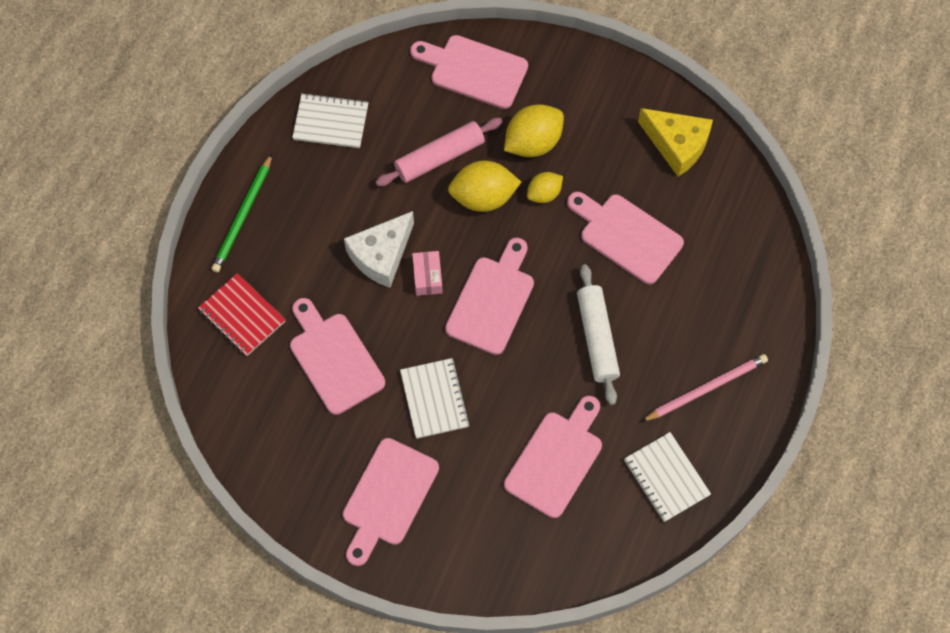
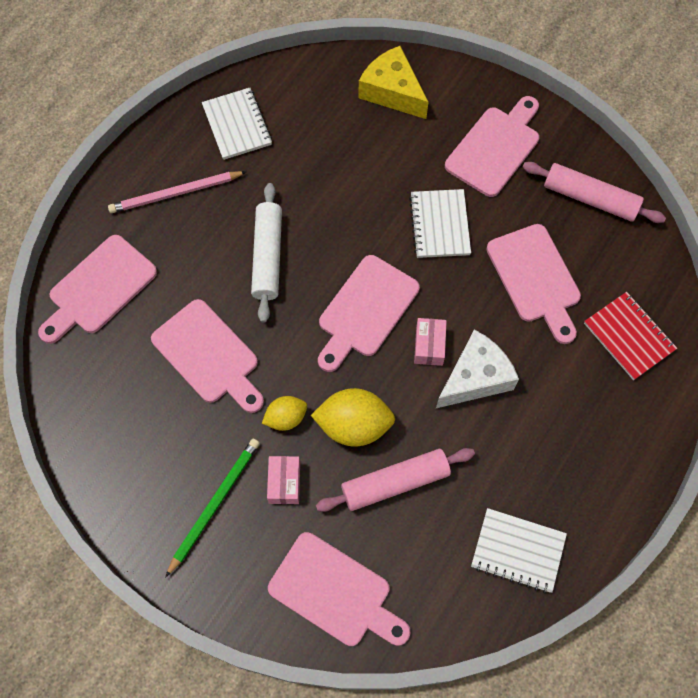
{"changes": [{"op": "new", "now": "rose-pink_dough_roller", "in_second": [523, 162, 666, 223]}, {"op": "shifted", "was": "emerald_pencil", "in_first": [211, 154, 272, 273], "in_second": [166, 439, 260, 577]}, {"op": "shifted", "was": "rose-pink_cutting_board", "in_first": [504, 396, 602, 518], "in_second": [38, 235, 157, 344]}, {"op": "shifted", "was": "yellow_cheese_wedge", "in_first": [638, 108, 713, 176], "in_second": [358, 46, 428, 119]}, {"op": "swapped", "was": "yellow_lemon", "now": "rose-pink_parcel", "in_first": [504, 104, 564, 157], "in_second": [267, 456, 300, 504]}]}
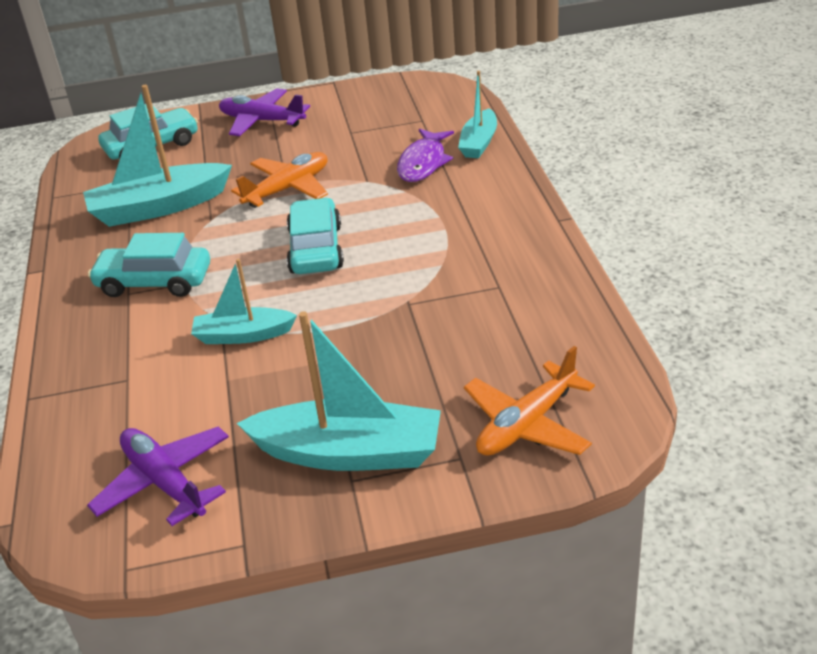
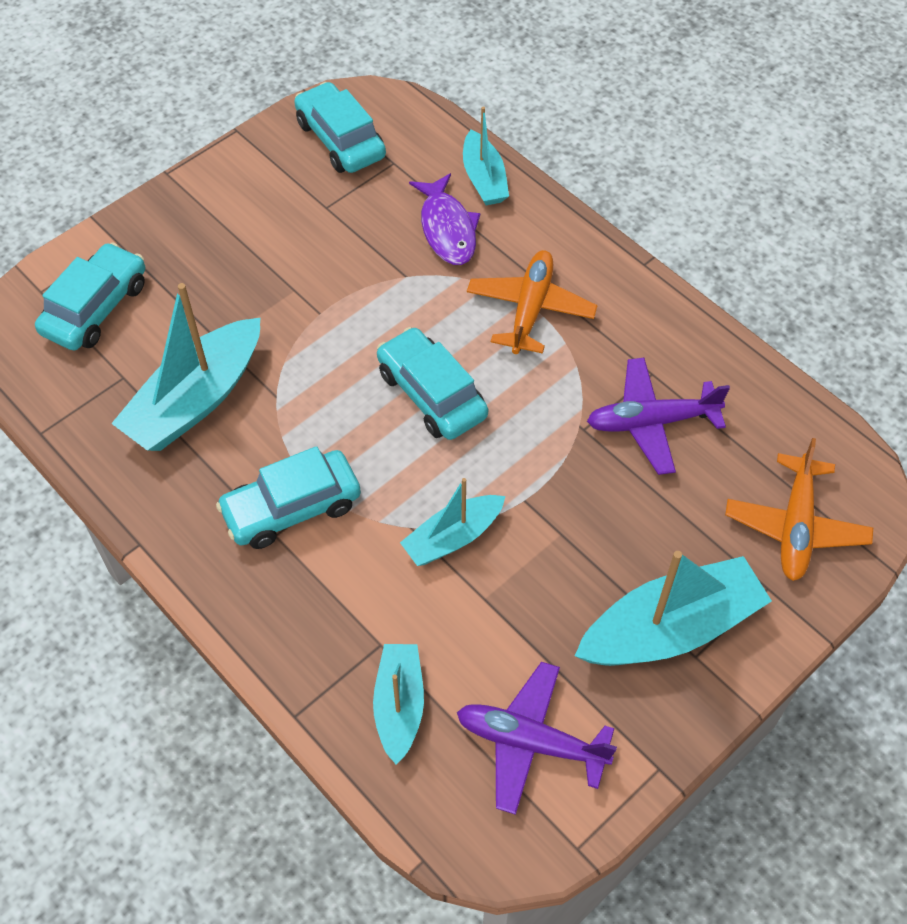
{"changes": [{"op": "new", "now": "teal_car", "in_second": [294, 82, 386, 173]}, {"op": "new", "now": "teal_sailboat", "in_second": [373, 644, 424, 765]}, {"op": "shifted", "was": "purple_aeroplane", "in_first": [219, 88, 310, 136], "in_second": [587, 358, 730, 475]}, {"op": "shifted", "was": "orange-coloured_aeroplane", "in_first": [231, 152, 328, 208], "in_second": [467, 250, 597, 354]}]}
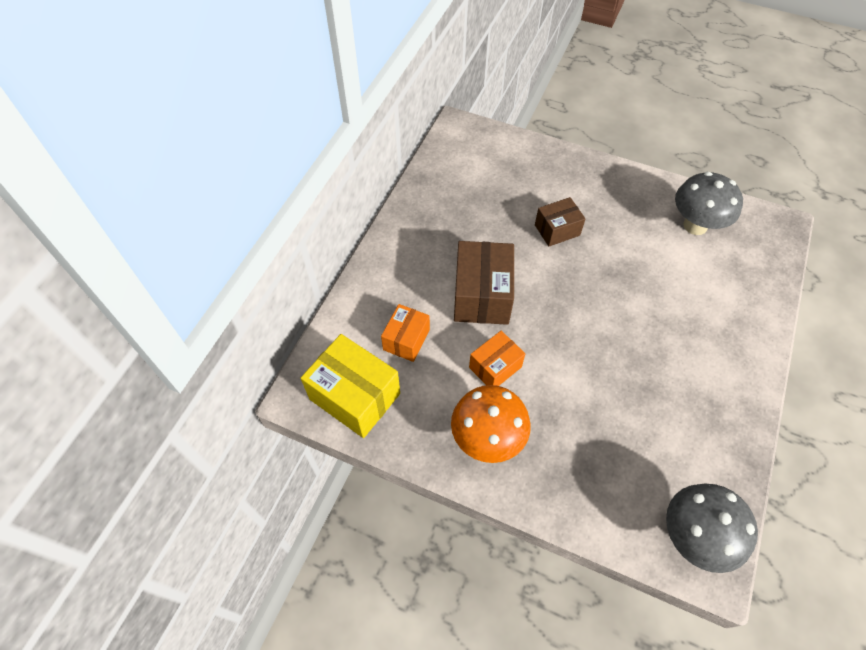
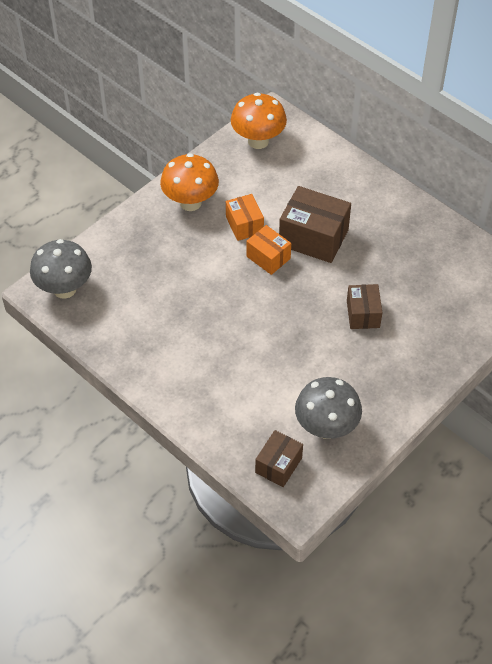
{"changes": [{"op": "new", "now": "russet_parcel", "in_second": [255, 430, 303, 487]}, {"op": "shifted", "was": "orange-coloured_parcel", "in_first": [381, 304, 430, 362], "in_second": [246, 225, 291, 275]}, {"op": "swapped", "was": "yellow_parcel", "now": "orange-coloured_fungus", "in_first": [301, 334, 400, 438], "in_second": [231, 93, 287, 149]}]}
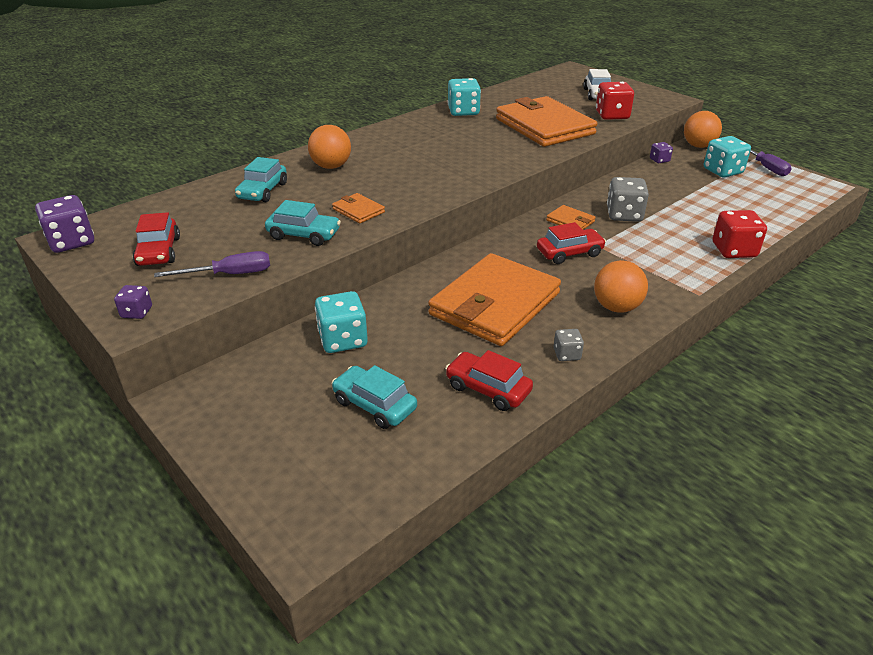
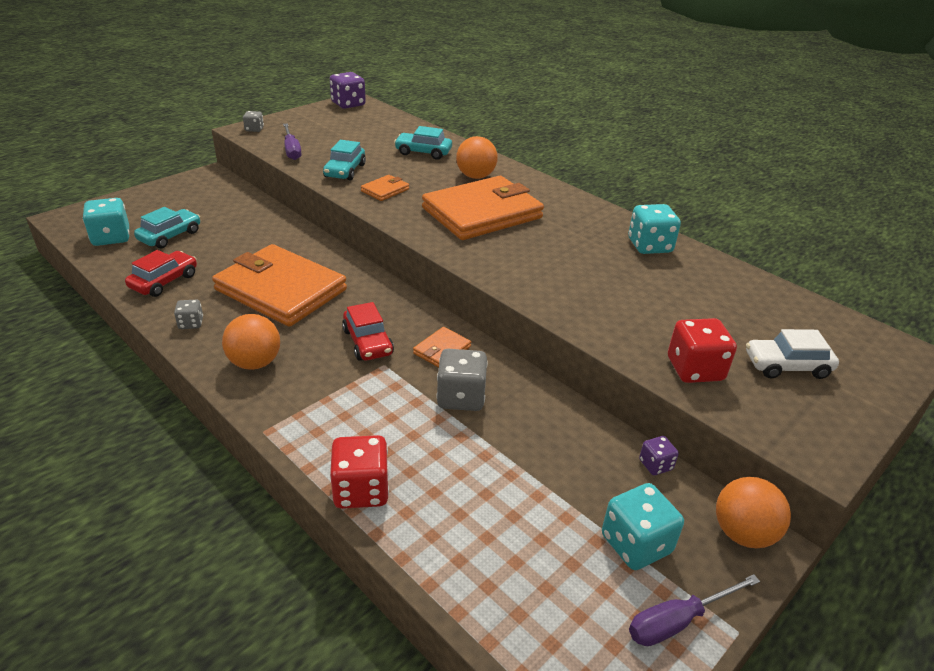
{"changes": [{"op": "gone", "was": "red_car", "in_first": [133, 212, 180, 266]}, {"op": "shifted", "was": "teal_dice", "in_first": [315, 291, 368, 353], "in_second": [83, 198, 130, 246]}, {"op": "shifted", "was": "orange-coloured_wallet", "in_first": [496, 96, 597, 147], "in_second": [422, 176, 544, 240]}, {"op": "repainted", "was": "purple_dice", "now": "ash-grey_dice", "in_first": [114, 285, 152, 319], "in_second": [243, 111, 264, 132]}]}
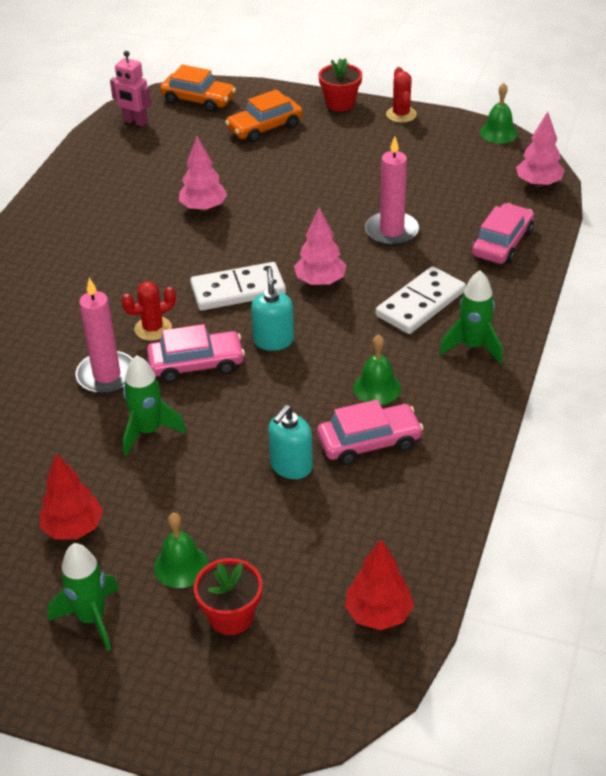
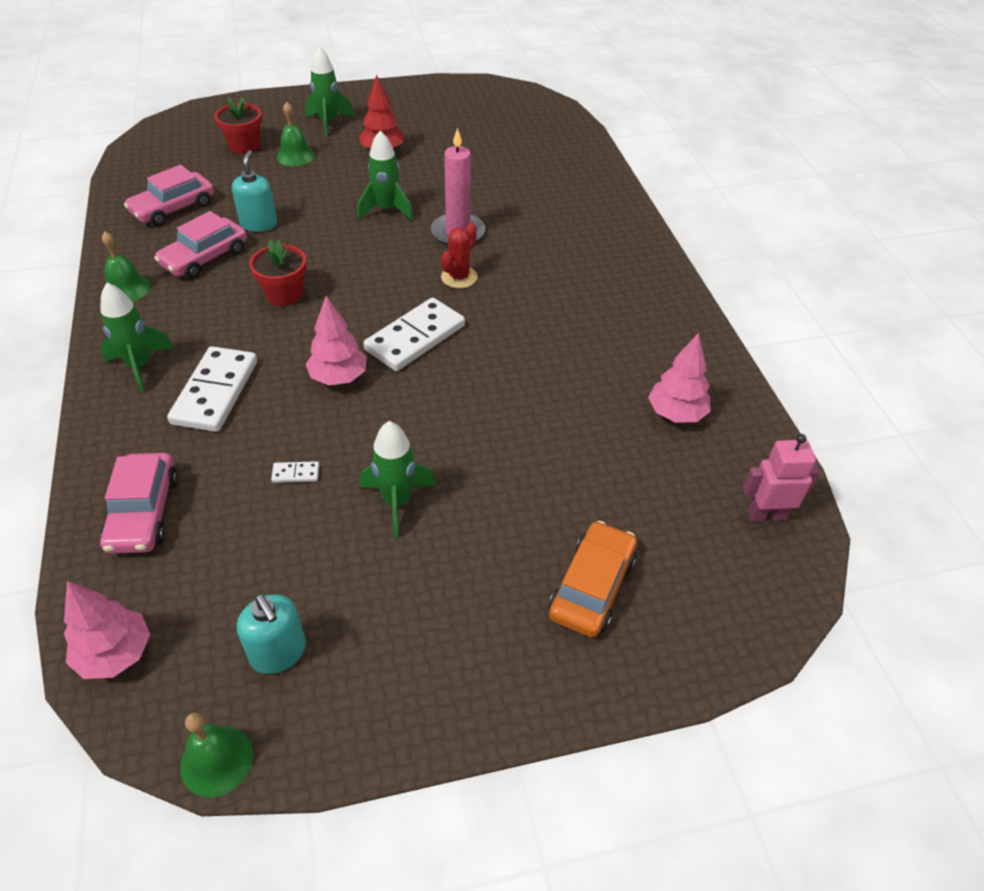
{"changes": [{"op": "gone", "was": "orange-coloured_car", "in_first": [160, 64, 236, 112]}, {"op": "gone", "was": "red_toy_tree", "in_first": [345, 539, 414, 630]}, {"op": "gone", "was": "red_cactus", "in_first": [386, 67, 417, 123]}, {"op": "new", "now": "emerald_toy_rocket", "in_second": [360, 421, 436, 538]}, {"op": "shifted", "was": "rose-pink_car", "in_first": [147, 324, 245, 383], "in_second": [124, 165, 214, 226]}, {"op": "shifted", "was": "rose-pink_toy_tree", "in_first": [179, 136, 227, 211], "in_second": [648, 333, 711, 423]}, {"op": "shifted", "was": "teal_soap_dispenser", "in_first": [251, 268, 294, 351], "in_second": [237, 594, 306, 674]}, {"op": "shifted", "was": "red_plant_pot", "in_first": [318, 58, 362, 111], "in_second": [249, 240, 307, 306]}, {"op": "shifted", "was": "emerald_school_bell", "in_first": [353, 334, 401, 405], "in_second": [102, 232, 150, 302]}, {"op": "swapped", "was": "rose-pink_wax_candle", "now": "pure_white_domino_tile", "in_first": [365, 137, 419, 246], "in_second": [271, 461, 319, 483]}]}
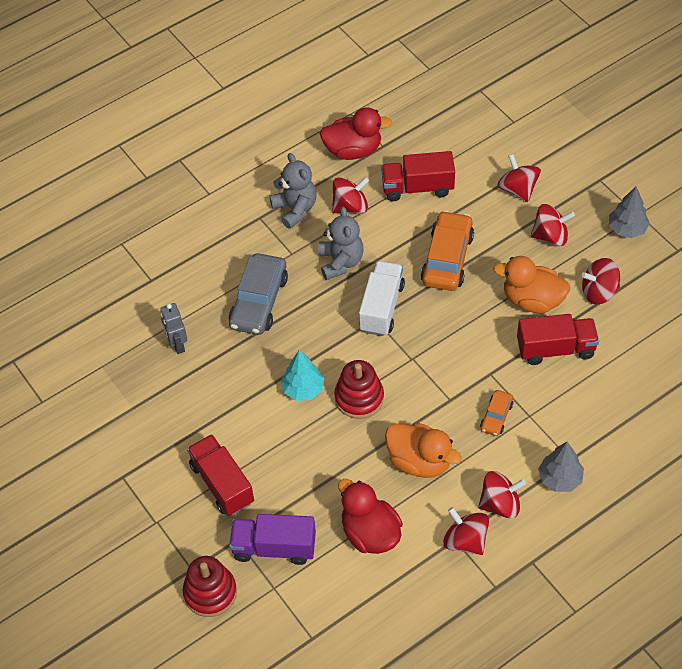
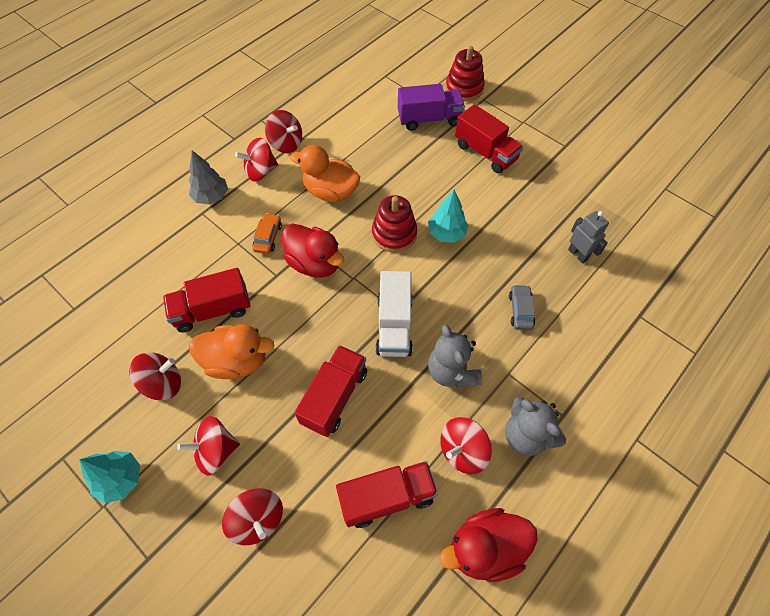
{"changes": [{"op": "shifted", "was": "red_toy_duck", "in_first": [338, 479, 403, 554], "in_second": [282, 223, 345, 278]}, {"op": "swapped", "was": "orange-coloured_car", "now": "red_lorry", "in_first": [421, 211, 474, 291], "in_second": [294, 345, 367, 437]}, {"op": "repainted", "was": "ash-grey_toy_tree", "now": "teal_toy_tree", "in_first": [609, 186, 650, 238], "in_second": [79, 451, 140, 503]}, {"op": "scaled", "was": "ash-grey_car", "in_first": [229, 253, 288, 335], "in_second": [509, 284, 535, 330], "ratio": 0.52}]}
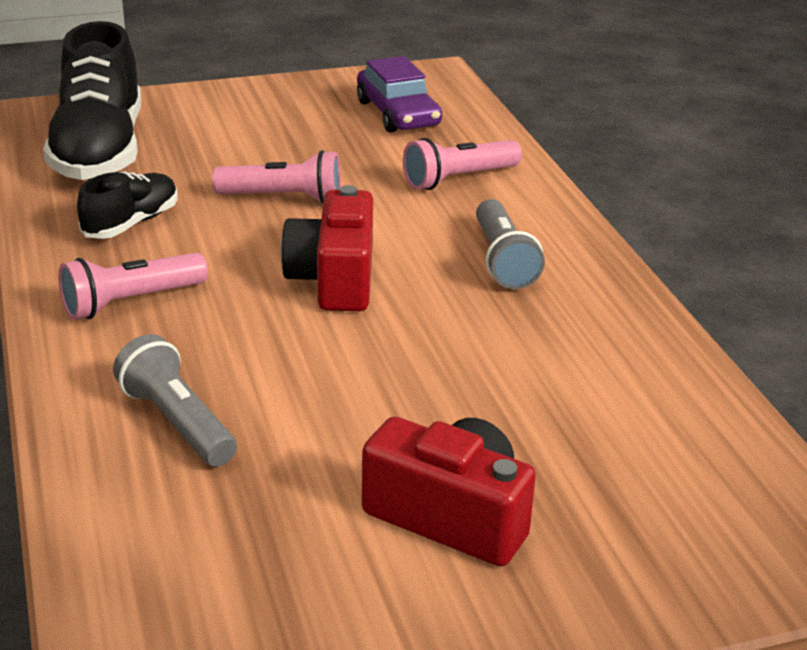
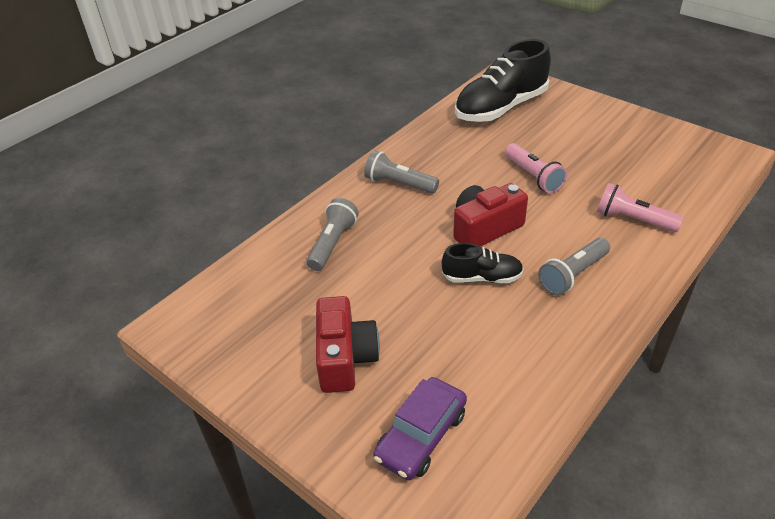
{"changes": [{"op": "shifted", "was": "ebony_shoe", "in_first": [77, 172, 177, 239], "in_second": [442, 243, 524, 283]}, {"op": "shifted", "was": "purple_car", "in_first": [357, 56, 442, 133], "in_second": [373, 377, 467, 480]}, {"op": "repainted", "was": "rose-pink_torch", "now": "ash-grey_torch", "in_first": [58, 253, 208, 320], "in_second": [364, 150, 439, 194]}]}
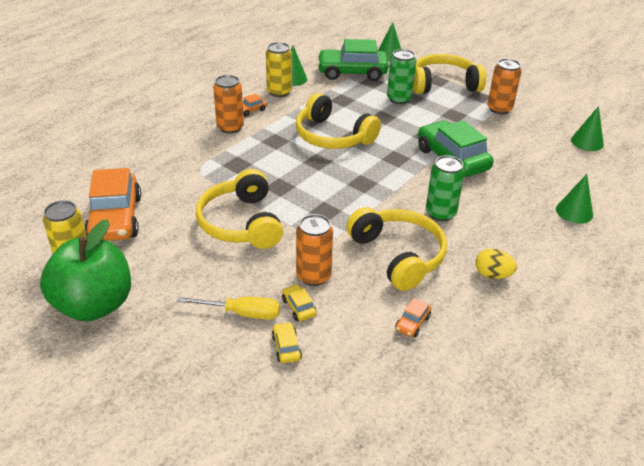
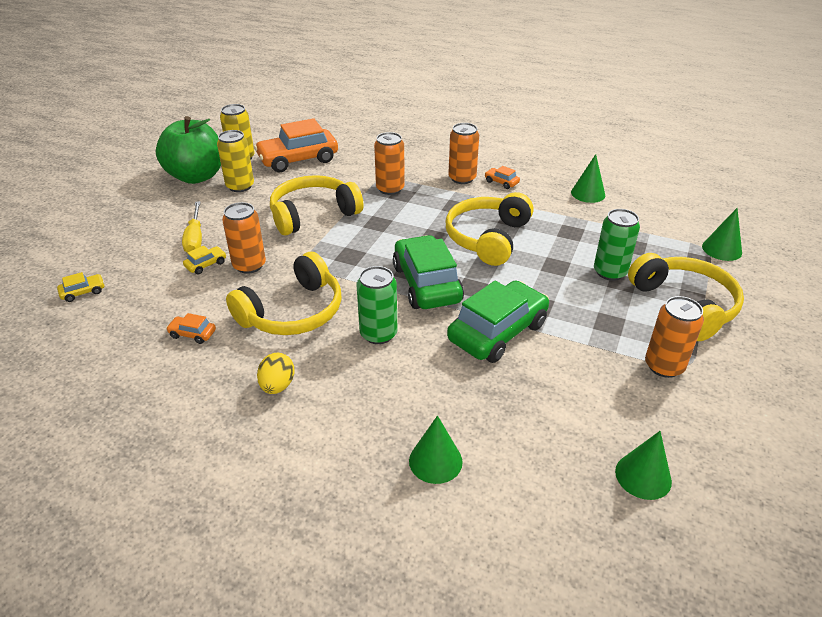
{"changes": [{"op": "new", "now": "orange-coloured_can", "in_second": [374, 132, 405, 195]}, {"op": "shifted", "was": "yellow_can", "in_first": [266, 42, 292, 97], "in_second": [217, 130, 254, 192]}, {"op": "shifted", "was": "yellow_car", "in_first": [272, 322, 302, 363], "in_second": [57, 272, 105, 302]}, {"op": "shifted", "was": "emerald_car", "in_first": [317, 39, 389, 81], "in_second": [393, 235, 464, 309]}]}
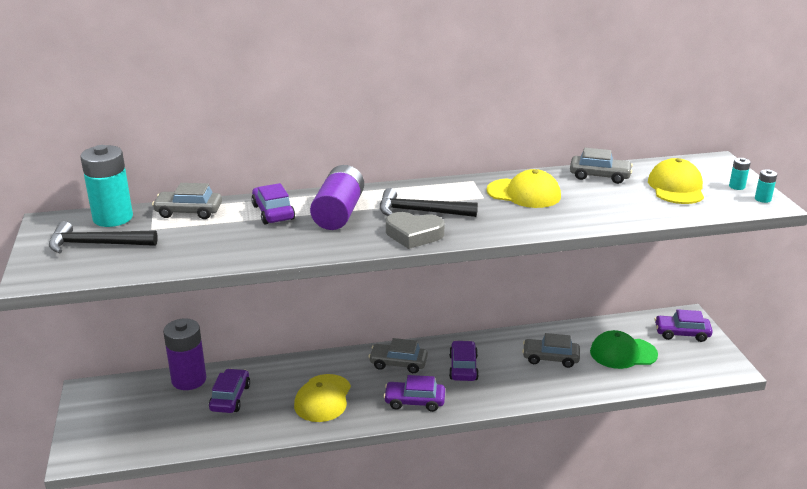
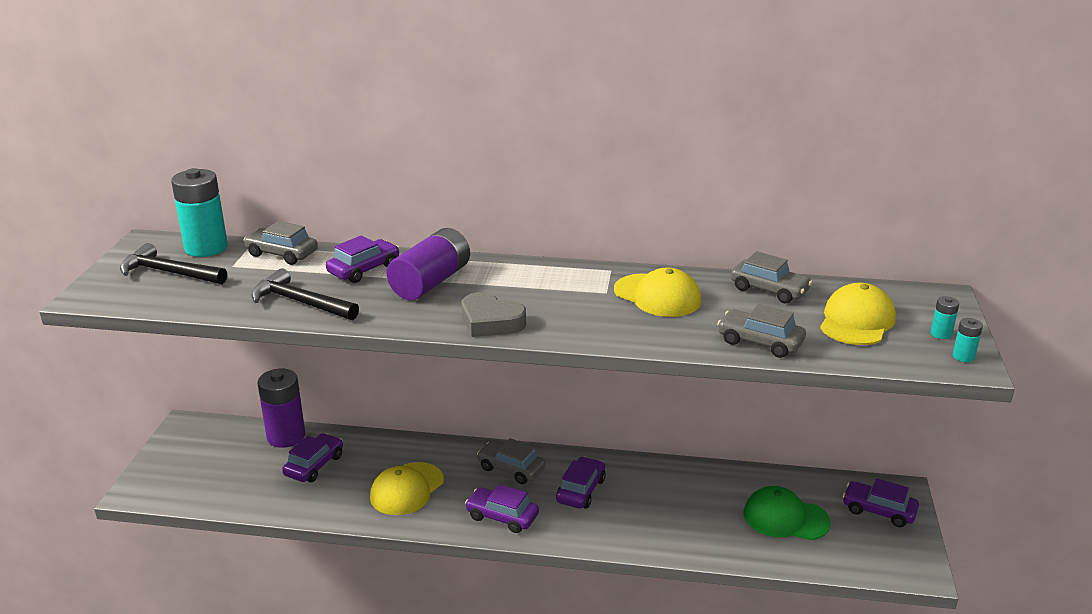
{"changes": [{"op": "shifted", "was": "ebony_claw_hammer", "in_first": [380, 188, 478, 217], "in_second": [251, 268, 359, 320]}, {"op": "shifted", "was": "ash-grey_car", "in_first": [522, 333, 580, 368], "in_second": [717, 304, 806, 358]}, {"op": "rotated", "was": "purple_car", "in_first": [251, 183, 295, 224], "in_second": [326, 236, 400, 283], "clockwise": 45}]}
